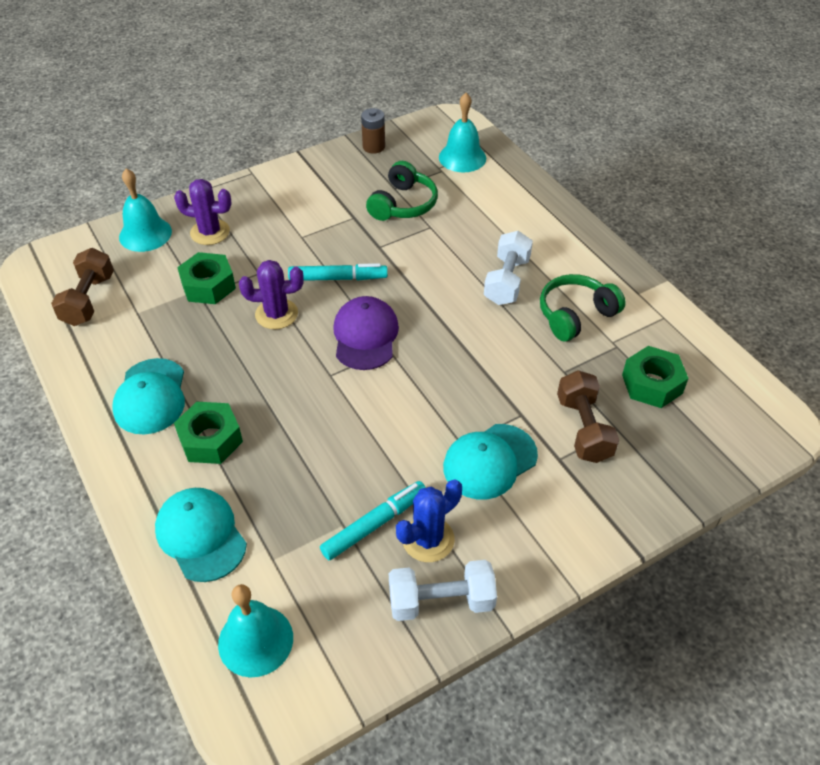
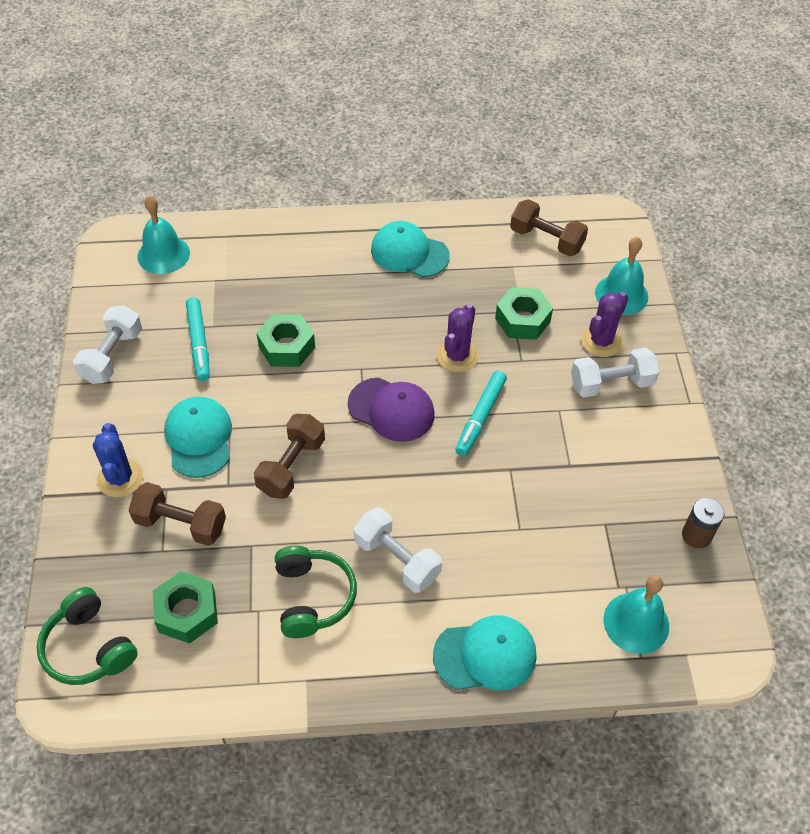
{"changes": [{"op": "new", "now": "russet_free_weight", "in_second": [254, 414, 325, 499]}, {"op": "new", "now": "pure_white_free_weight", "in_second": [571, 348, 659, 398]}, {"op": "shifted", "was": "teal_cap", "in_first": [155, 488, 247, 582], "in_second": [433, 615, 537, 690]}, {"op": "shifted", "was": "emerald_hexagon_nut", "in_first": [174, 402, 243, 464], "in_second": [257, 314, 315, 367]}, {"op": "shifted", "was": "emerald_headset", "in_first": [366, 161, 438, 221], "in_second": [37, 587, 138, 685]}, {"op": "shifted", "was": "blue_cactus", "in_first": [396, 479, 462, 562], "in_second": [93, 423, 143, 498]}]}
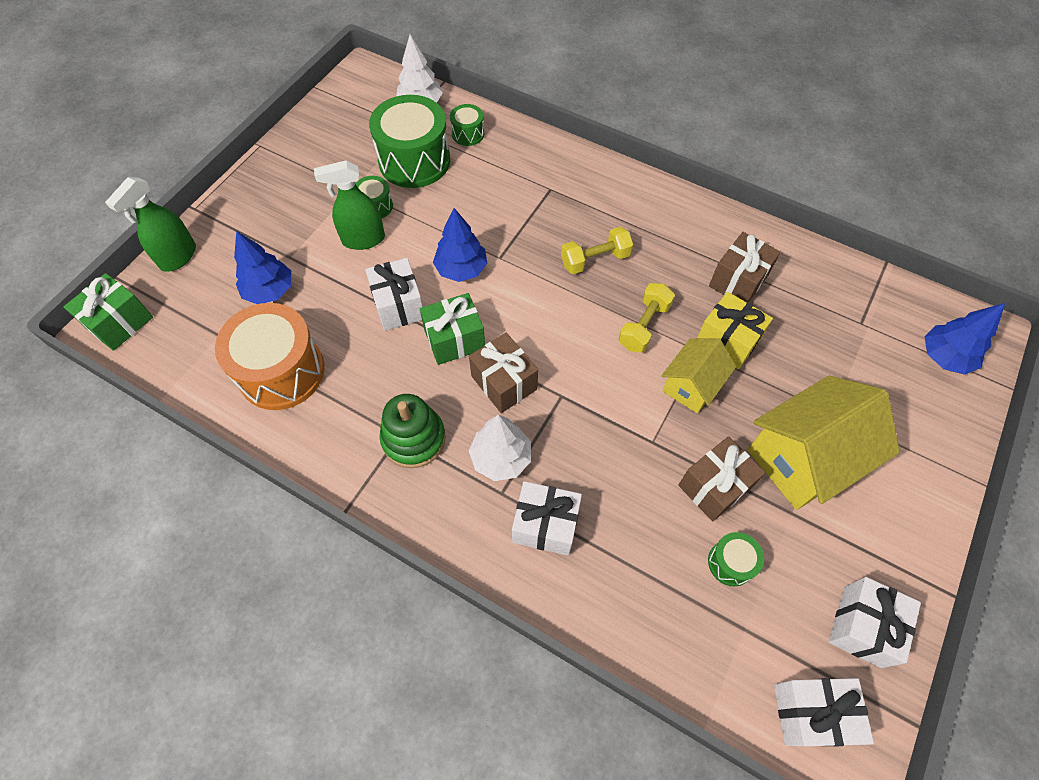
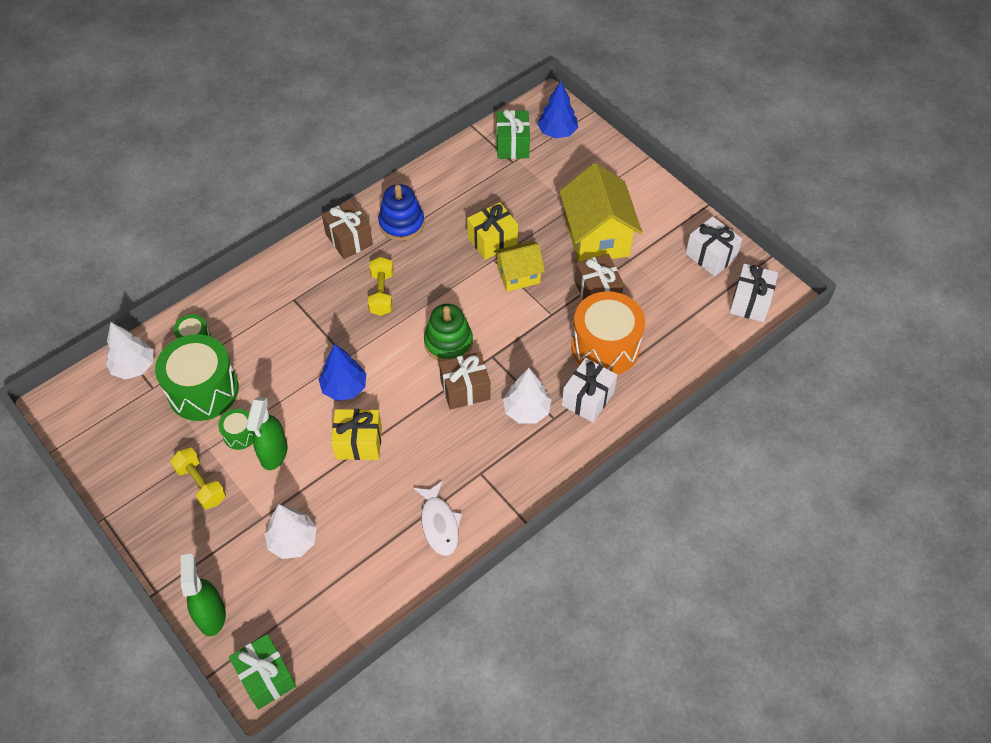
{"changes": [{"op": "gone", "was": "emerald_drum", "in_first": [708, 532, 764, 587]}, {"op": "new", "now": "blue_stacking_toy", "in_second": [378, 184, 424, 241]}, {"op": "new", "now": "pure_white_fish_figure", "in_second": [414, 481, 462, 556]}, {"op": "shifted", "was": "orange-coloured_drum", "in_first": [215, 303, 325, 410], "in_second": [571, 291, 645, 375]}, {"op": "shifted", "was": "emerald_stacking_toy", "in_first": [379, 394, 446, 468], "in_second": [424, 304, 473, 362]}, {"op": "shifted", "was": "emerald_present", "in_first": [420, 293, 485, 365], "in_second": [497, 109, 530, 159]}, {"op": "shifted", "was": "yellow_free_weight", "in_first": [618, 283, 675, 353], "in_second": [170, 447, 226, 509]}, {"op": "shifted", "was": "russet_present", "in_first": [709, 232, 781, 303], "in_second": [322, 200, 373, 259]}, {"op": "repainted", "was": "blue_toy_tree", "now": "pure_white_toy_tree", "in_first": [234, 231, 291, 304], "in_second": [264, 504, 317, 559]}, {"op": "repainted", "was": "pure_white_present", "now": "yellow_present", "in_first": [365, 258, 423, 331], "in_second": [331, 409, 382, 460]}, {"op": "rotated", "was": "emerald_spray_cleaner", "in_first": [105, 177, 196, 272], "in_second": [181, 554, 226, 636], "clockwise": -150}, {"op": "rotated", "was": "yellow_cottage", "in_first": [662, 338, 736, 413], "in_second": [494, 241, 545, 292], "clockwise": -75}]}
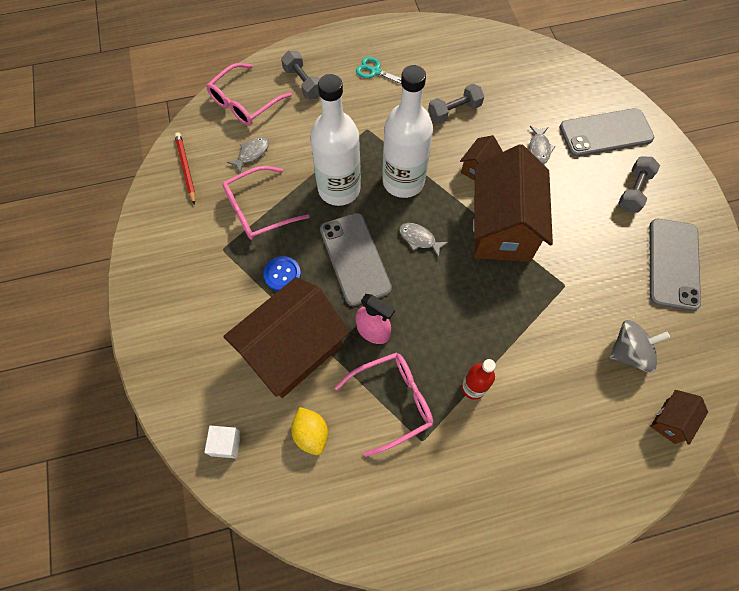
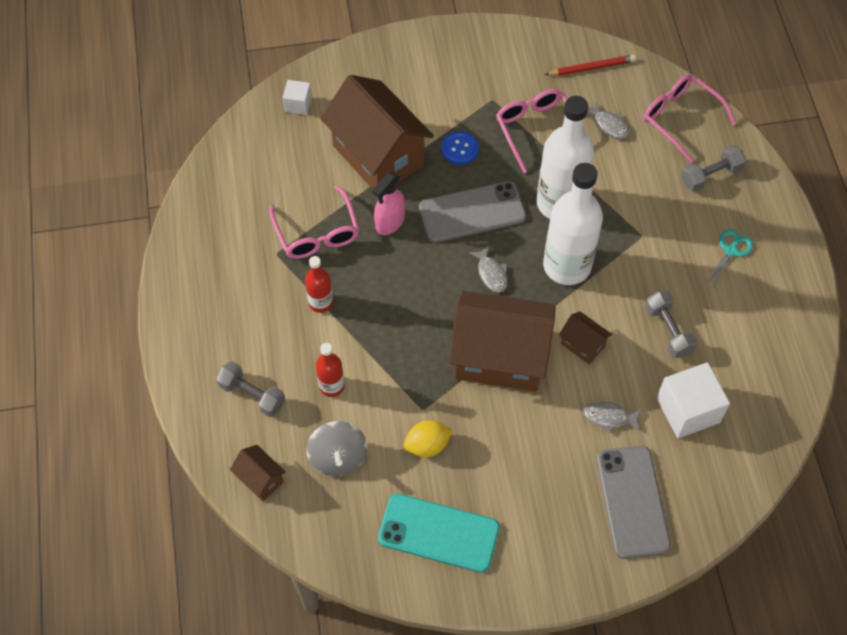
{"changes": [{"op": "new", "now": "red_bottle", "in_second": [316, 343, 344, 397]}, {"op": "new", "now": "pure_white_cube", "in_second": [657, 362, 730, 438]}, {"op": "shifted", "was": "yellow_lemon", "in_first": [291, 407, 328, 455], "in_second": [403, 420, 453, 457]}, {"op": "shifted", "was": "ash-grey_free_weight", "in_first": [618, 157, 660, 213], "in_second": [216, 361, 285, 417]}, {"op": "repainted", "was": "ash-grey_smartphone", "now": "teal_smartphone", "in_first": [650, 219, 701, 311], "in_second": [378, 494, 500, 573]}, {"op": "rotated", "was": "ash-grey_fish_figure", "in_first": [399, 223, 448, 258], "in_second": [469, 245, 508, 293], "clockwise": 120}]}
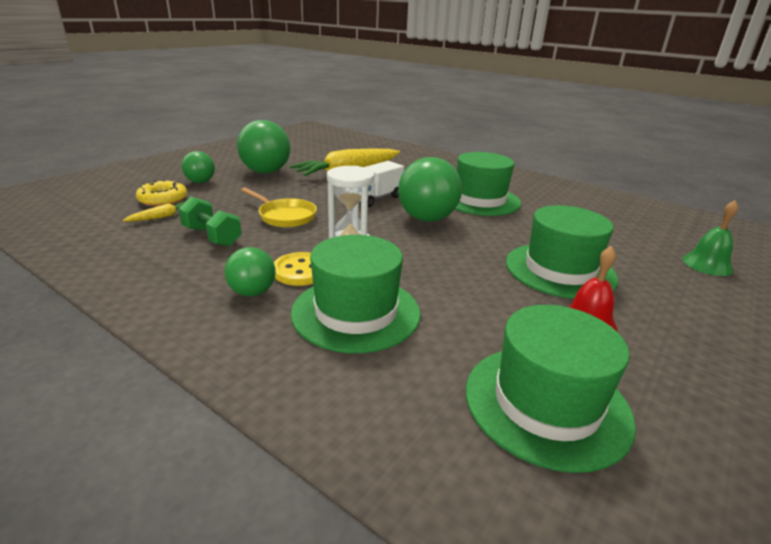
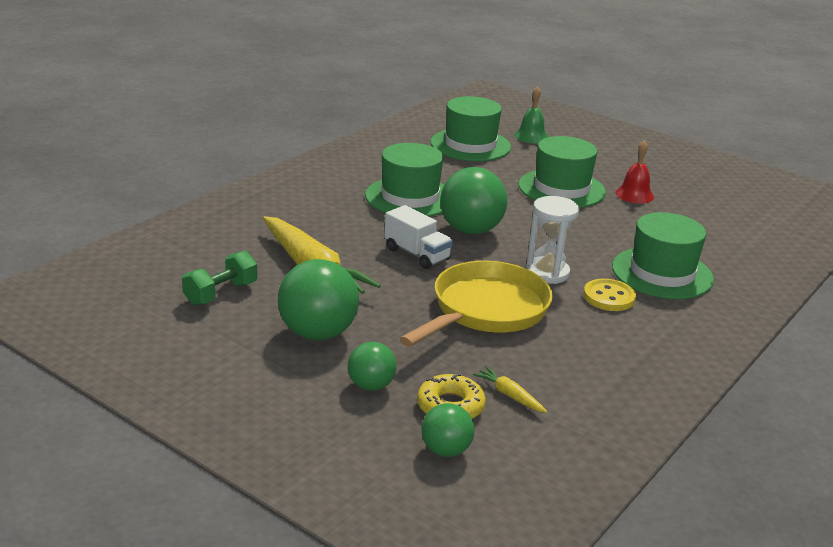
{"changes": [{"op": "shifted", "was": "emerald_free_weight", "in_first": [178, 197, 242, 247], "in_second": [182, 251, 257, 306]}, {"op": "shifted", "was": "emerald_sphere", "in_first": [224, 247, 276, 296], "in_second": [421, 403, 474, 457]}, {"op": "shifted", "was": "emerald_hat", "in_first": [466, 305, 636, 473], "in_second": [430, 96, 511, 161]}, {"op": "scaled", "was": "yellow_frying_pan", "in_first": [241, 187, 317, 227], "in_second": [400, 261, 553, 347], "ratio": 1.74}]}
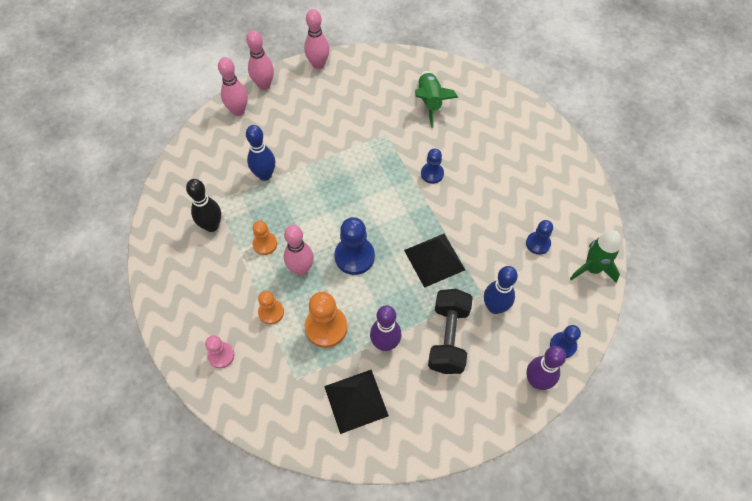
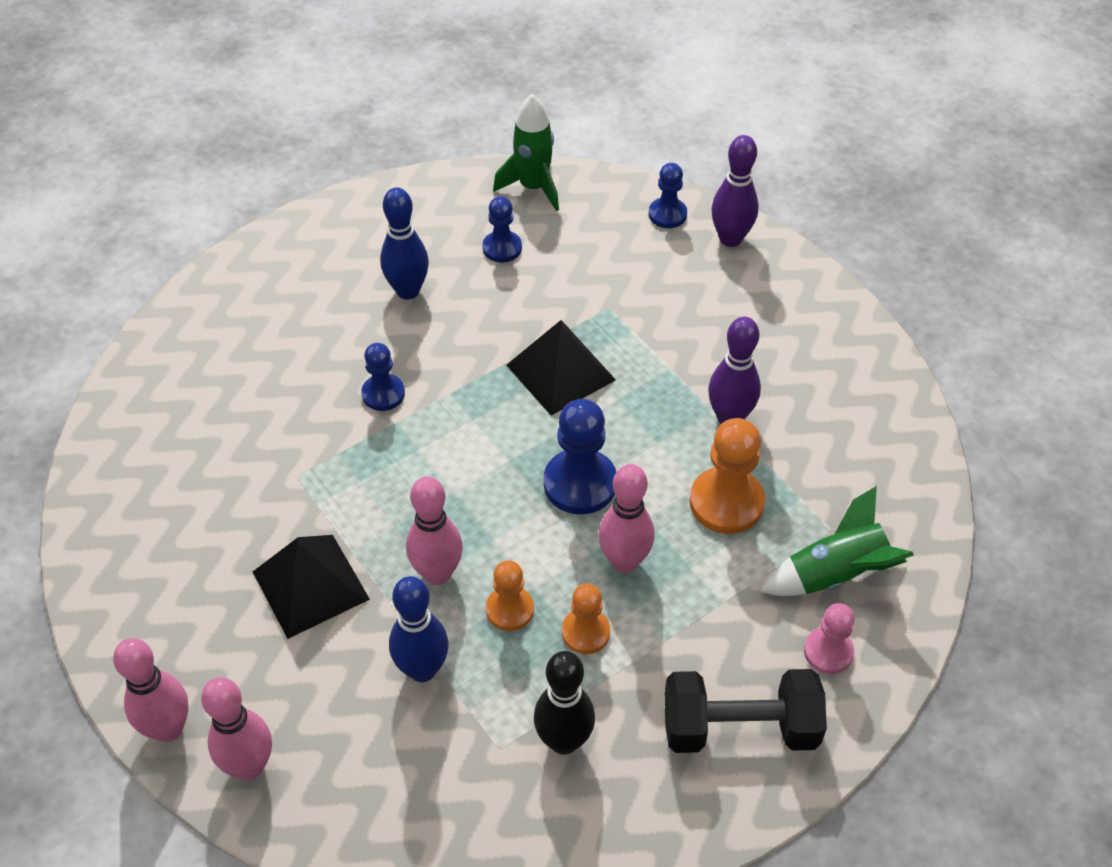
{"changes": [{"op": "shifted", "was": "orange-coloured_game_pawn", "in_first": [258, 291, 284, 324], "in_second": [486, 560, 534, 631]}, {"op": "shifted", "was": "rose-pink_bowling_pin", "in_first": [304, 9, 329, 69], "in_second": [406, 476, 463, 585]}, {"op": "shifted", "was": "ebony_pyramid", "in_first": [324, 370, 389, 434], "in_second": [253, 535, 370, 639]}, {"op": "shifted", "was": "emerald_toy_rocket", "in_first": [415, 71, 458, 128], "in_second": [760, 486, 914, 596]}, {"op": "shifted", "was": "ebony_free_weight", "in_first": [428, 289, 473, 374], "in_second": [665, 669, 827, 753]}, {"op": "shifted", "was": "blue_bowling_pin", "in_first": [484, 266, 518, 314], "in_second": [380, 187, 429, 299]}]}
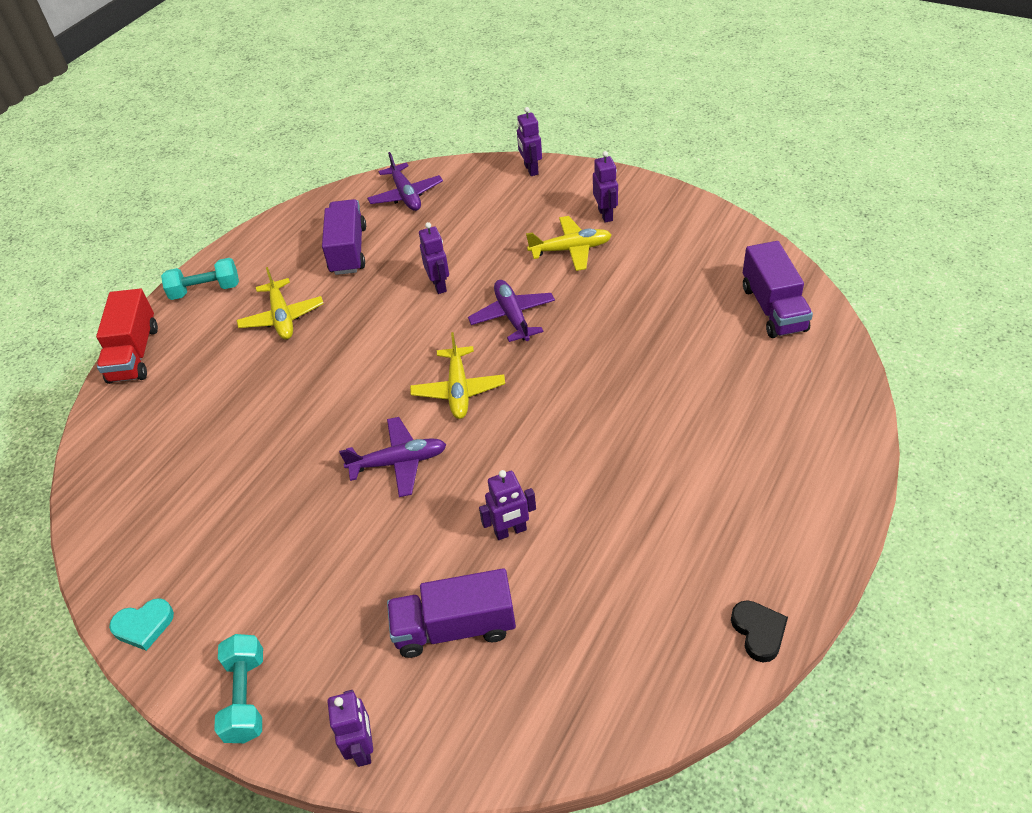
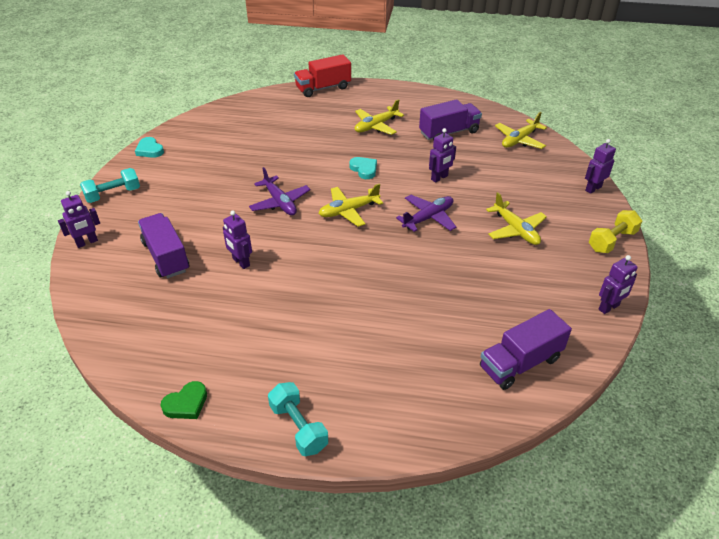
{"changes": [{"op": "new", "now": "teal_heart_shape", "in_second": [350, 157, 377, 179]}, {"op": "new", "now": "yellow_free_weight", "in_second": [589, 210, 642, 253]}, {"op": "shifted", "was": "teal_free_weight", "in_first": [161, 258, 239, 300], "in_second": [268, 382, 328, 456]}, {"op": "shifted", "was": "purple_robot", "in_first": [593, 151, 618, 223], "in_second": [599, 255, 638, 314]}, {"op": "repainted", "was": "purple_aeroplane", "now": "yellow_aeroplane", "in_first": [367, 152, 443, 211], "in_second": [495, 112, 547, 149]}, {"op": "repainted", "was": "ebony_heart_shape", "now": "emerald_heart_shape", "in_first": [731, 600, 788, 663], "in_second": [160, 381, 207, 419]}]}
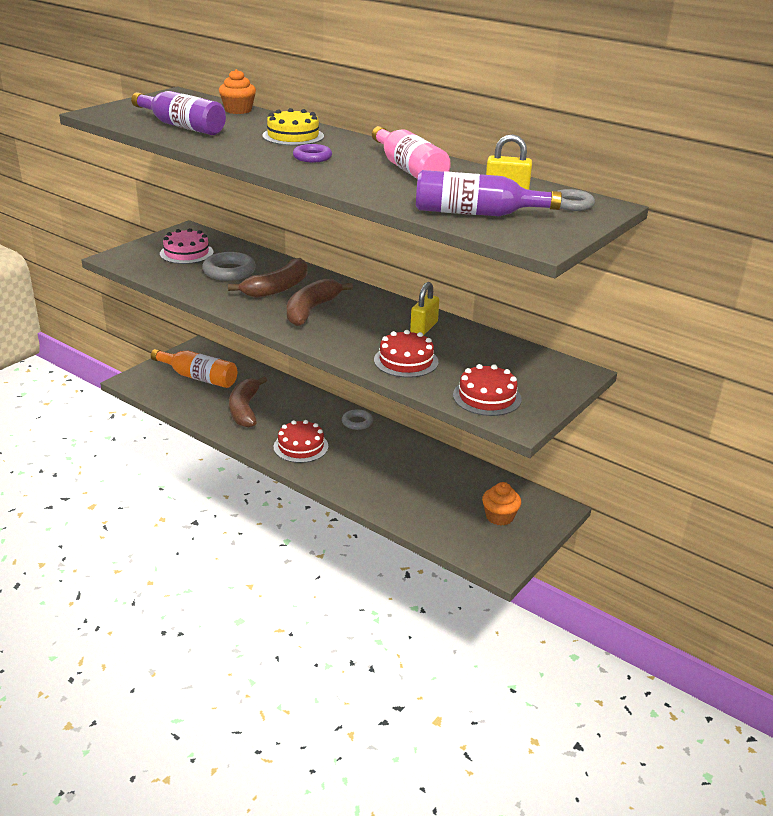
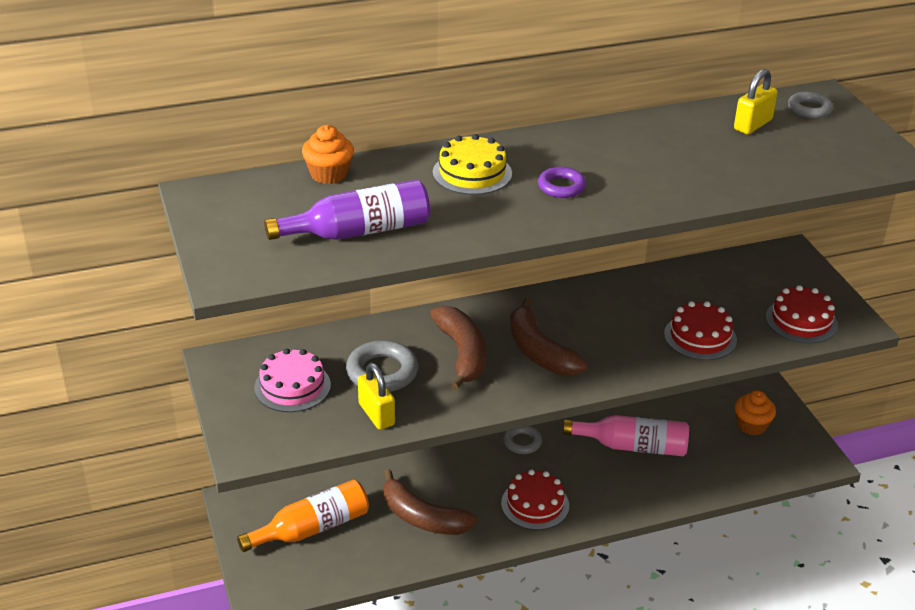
{"changes": [{"op": "gone", "was": "purple_bottle", "in_first": [416, 170, 562, 216]}, {"op": "shifted", "was": "rose-pink_bottle", "in_first": [372, 126, 451, 179], "in_second": [563, 415, 689, 456]}, {"op": "shifted", "was": "yellow_small_lock", "in_first": [410, 282, 439, 335], "in_second": [358, 363, 395, 430]}]}
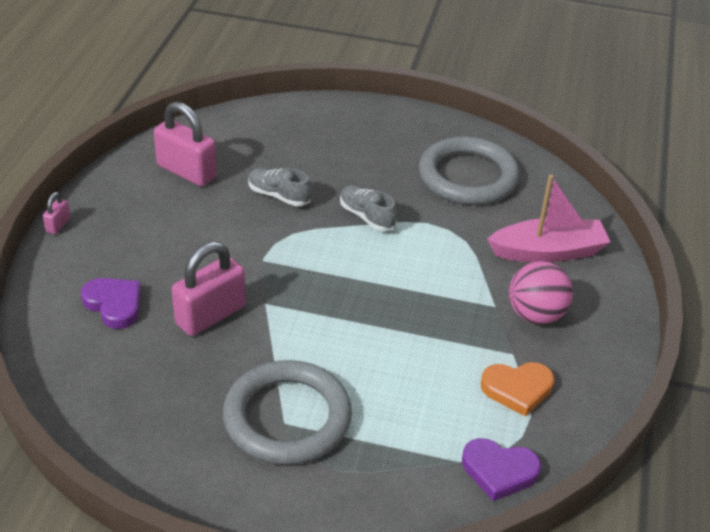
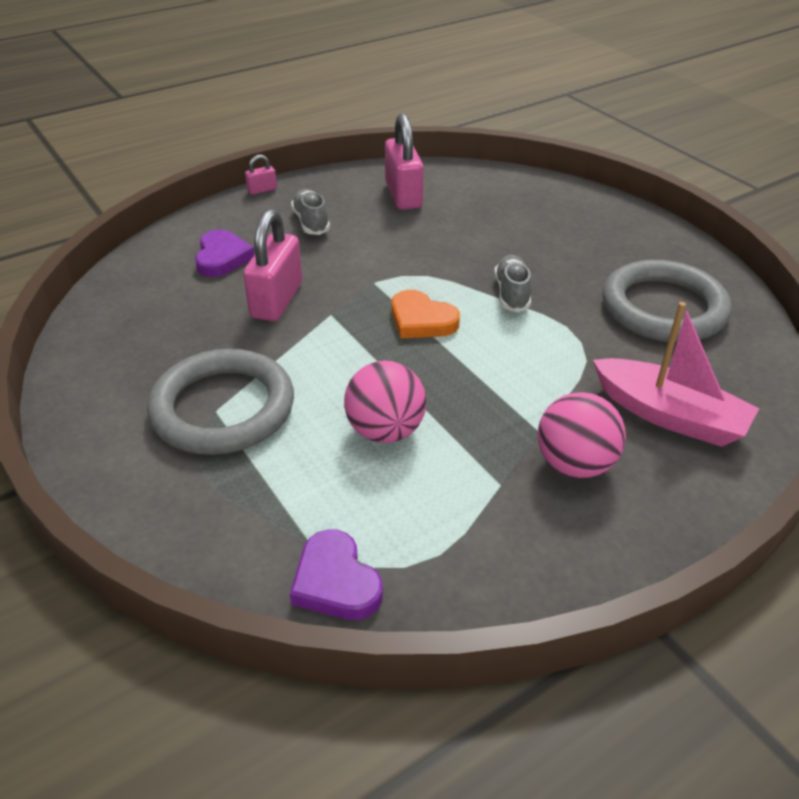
{"changes": [{"op": "new", "now": "rose-pink_sphere", "in_second": [344, 361, 426, 443]}, {"op": "shifted", "was": "ash-grey_shoe", "in_first": [248, 168, 312, 206], "in_second": [291, 189, 330, 235]}, {"op": "shifted", "was": "orange-coloured_heart_shape", "in_first": [481, 362, 554, 417], "in_second": [391, 290, 460, 338]}, {"op": "rotated", "was": "rose-pink_small_lock", "in_first": [172, 241, 246, 336], "in_second": [243, 209, 302, 321], "clockwise": -75}]}
